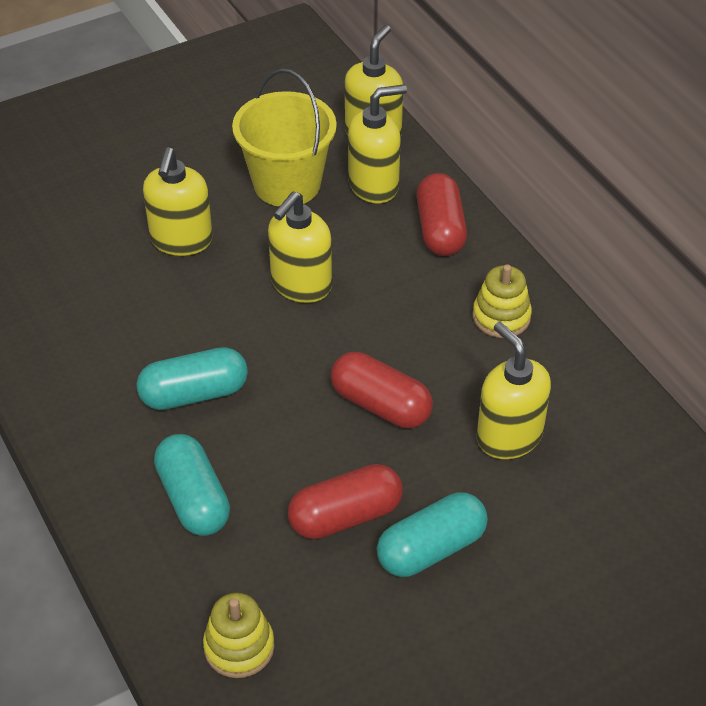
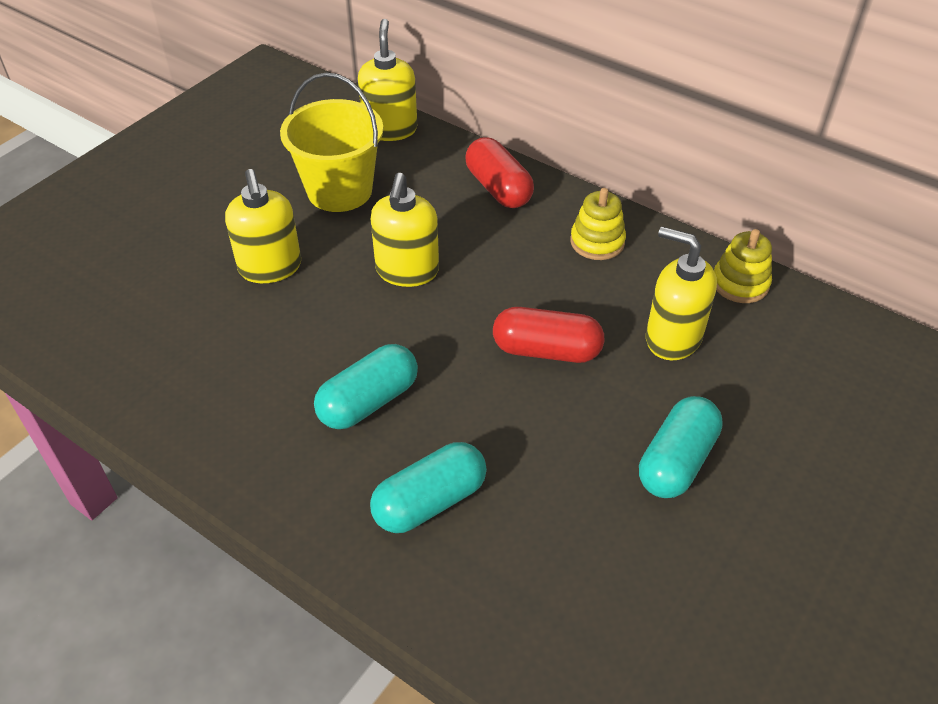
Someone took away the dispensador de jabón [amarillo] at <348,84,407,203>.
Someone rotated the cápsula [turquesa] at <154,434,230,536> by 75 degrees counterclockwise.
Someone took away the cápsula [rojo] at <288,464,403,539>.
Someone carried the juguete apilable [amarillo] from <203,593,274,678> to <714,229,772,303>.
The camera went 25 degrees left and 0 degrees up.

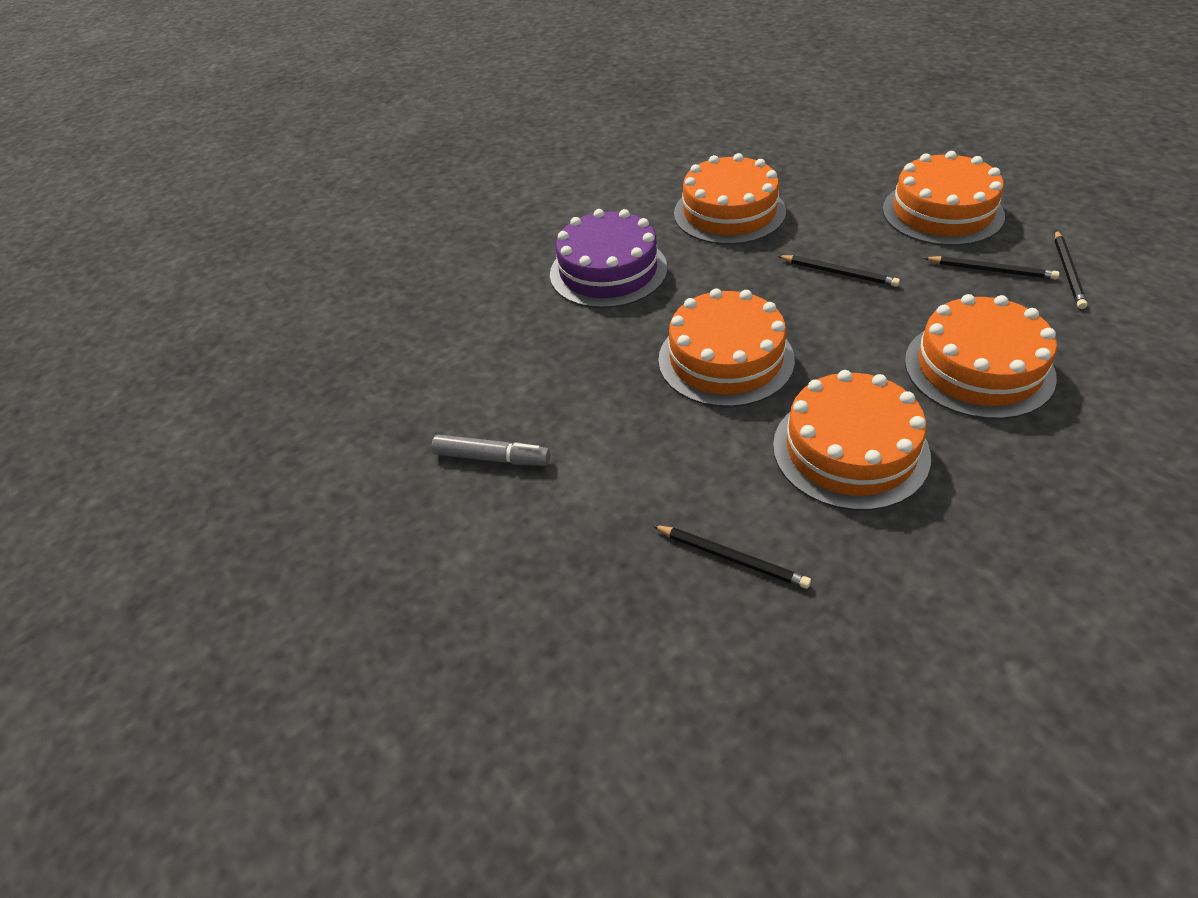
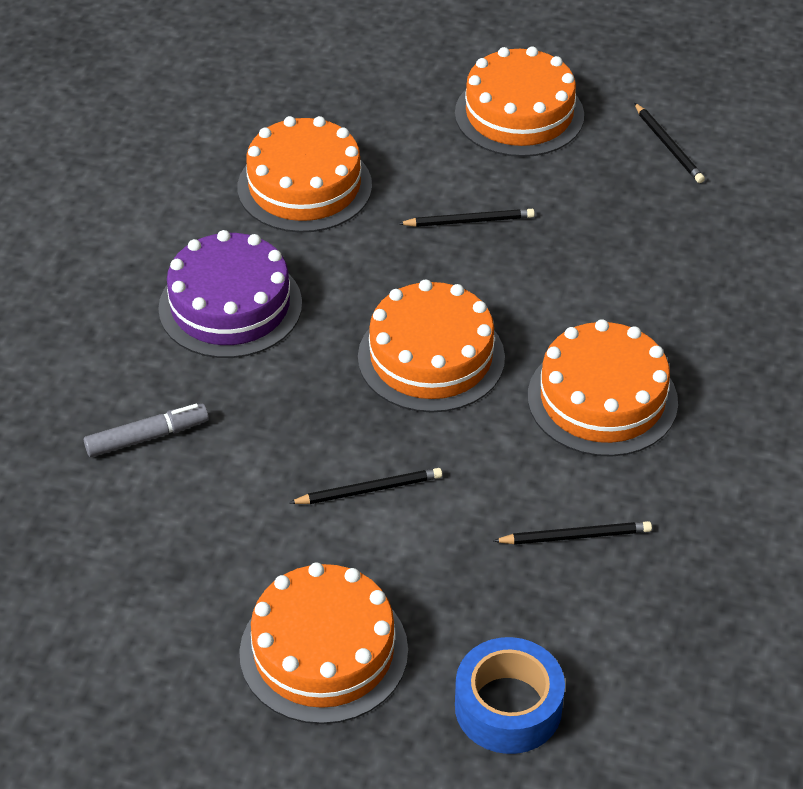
Someone carried the lápiz [negro] from <924,256,1060,280> to <289,468,442,504>.
Someone carried the tarta [naranja] from <905,294,1057,419> to <239,562,408,724>.
Someone carried the rotulador [gris] from <432,435,550,466> to <84,404,209,457>.
Someone put down the cinta adhesiva [azul] at <455,637,565,754>.
The camera went 40 degrees left and 0 degrees up.

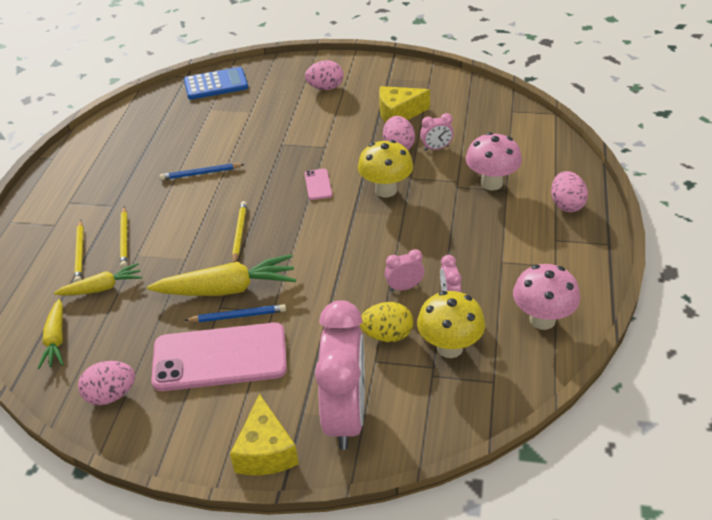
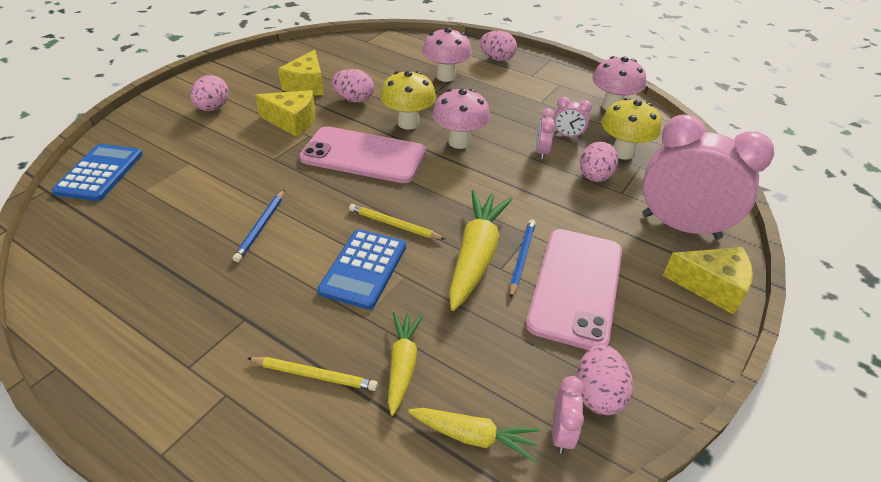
Someone carried the despertador [rosa] from <420,113,454,151> to <552,376,584,454>.
Someone scaled the móvil [rosa] at <305,169,332,200> by 2.40.
Someone took away the lápiz [amarillo] at <120,207,127,268>.
Someone repainted the huevo [amarillo] at <360,302,413,342>, which became the huevo [rosa] at <580,142,619,182>.
Someone put down the seta [rosa] at <432,89,490,149>.
Someone put down the queso [amarillo] at <255,90,316,137>.
Someone put down the calculadora [azul] at <317,229,406,310>.
The camera went 70 degrees left and 0 degrees up.

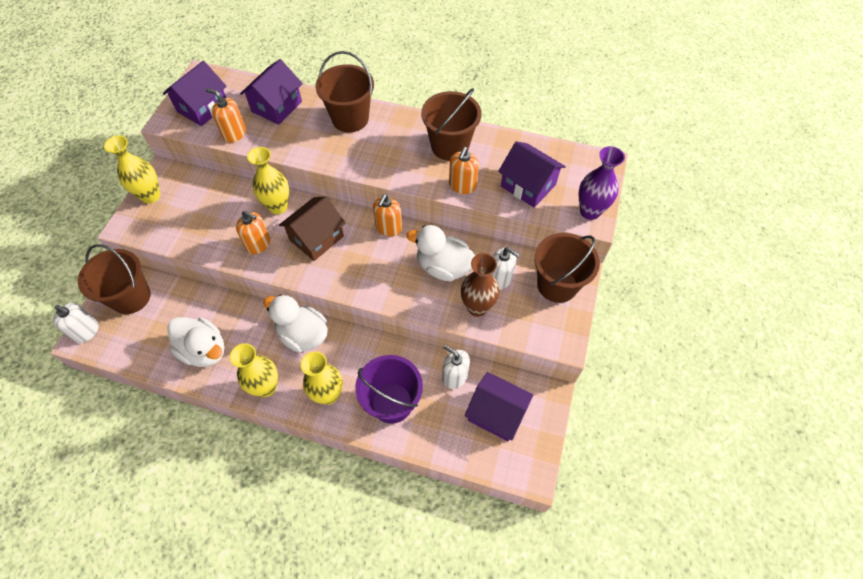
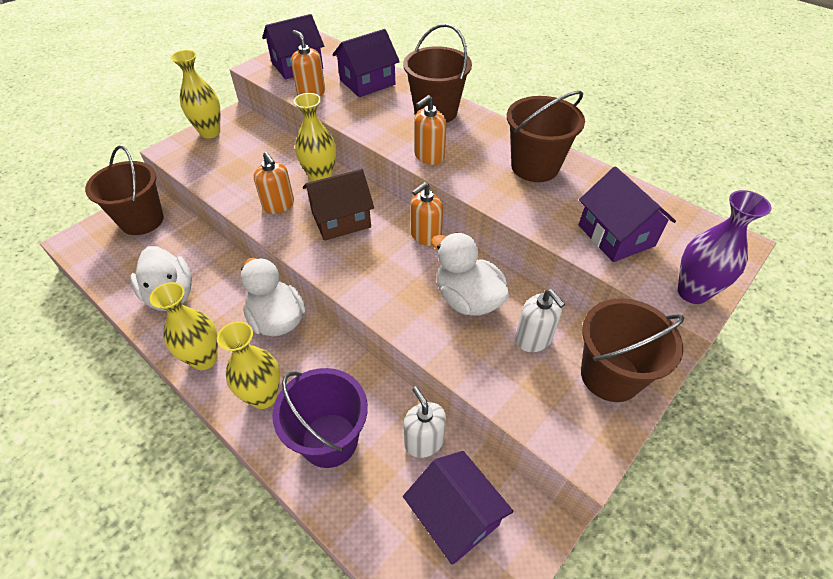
Someone carried the dispensador de jabón [naranja] from <449,147,479,194> to <414,95,447,165>.
Someone took away the florero [marrón] at <461,253,499,317>.
Someone took away the dispensador de jabón [blanco] at <53,303,99,343>.
The camera went 25 degrees right and 10 degrees down.

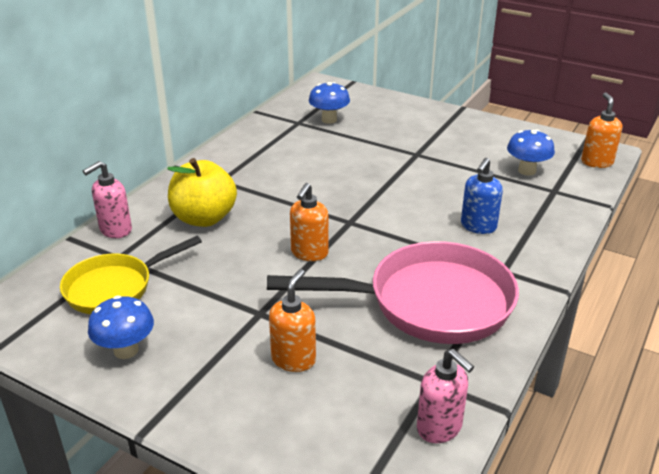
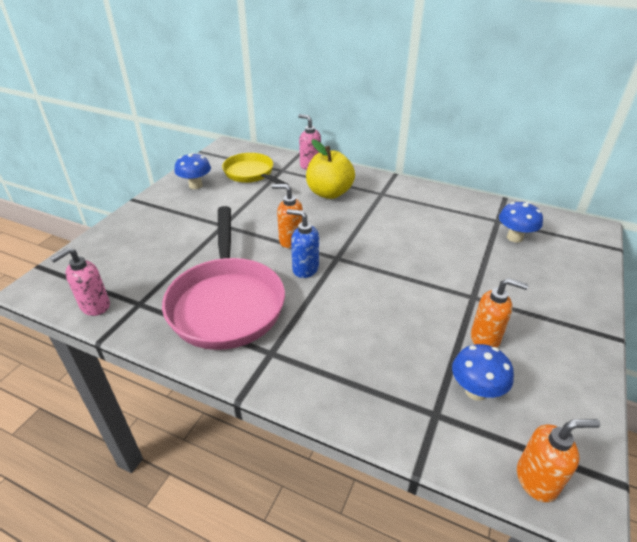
Someone carried the dispensador de jabón [azul] from <461,158,503,234> to <287,209,319,278>.
Someone carried the dispensador de jabón [naranja] from <269,269,316,372> to <471,278,529,347>.
The camera went 85 degrees right and 5 degrees up.

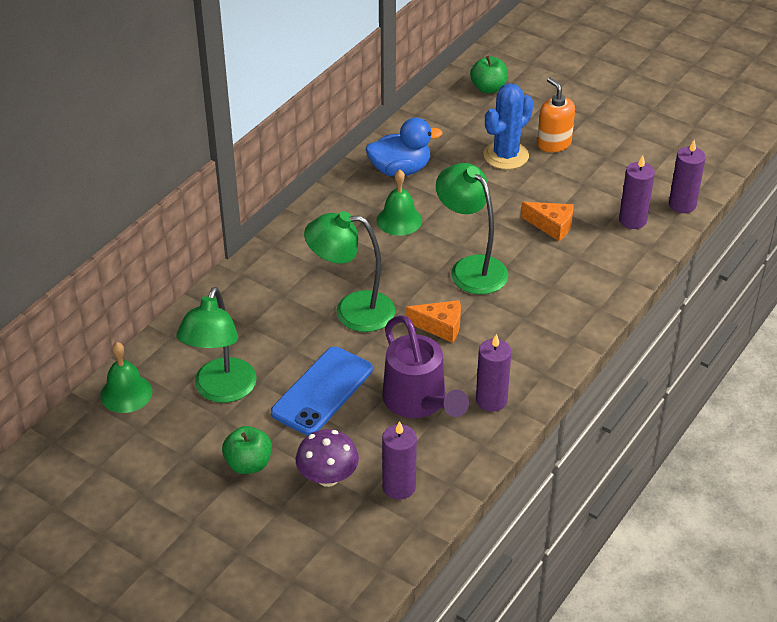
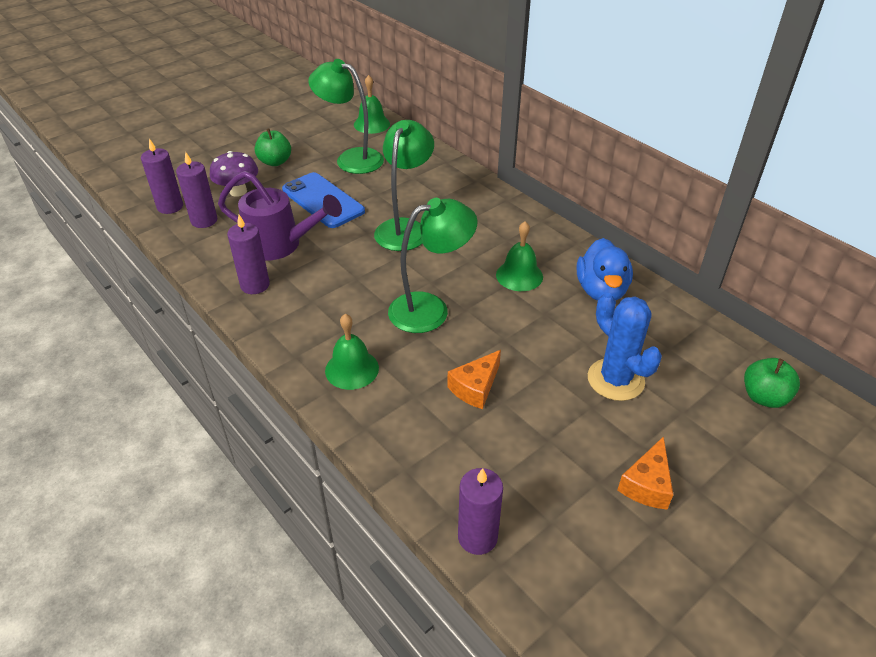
Someone took away the dispensador de jabón [naranja] at <537,77,575,152>.
Someone carried the vela [morado] from <619,155,655,229> to <141,138,183,214>.
Someone carried the queso [naranja] from <405,300,461,343> to <618,436,673,510>.
Someone rotated the regadera [morado] at <382,315,469,418> by 150 degrees counterclockwise.
Someone put down the campana [verde] at <325,314,379,390>.
The camera went 105 degrees right and 0 degrees up.

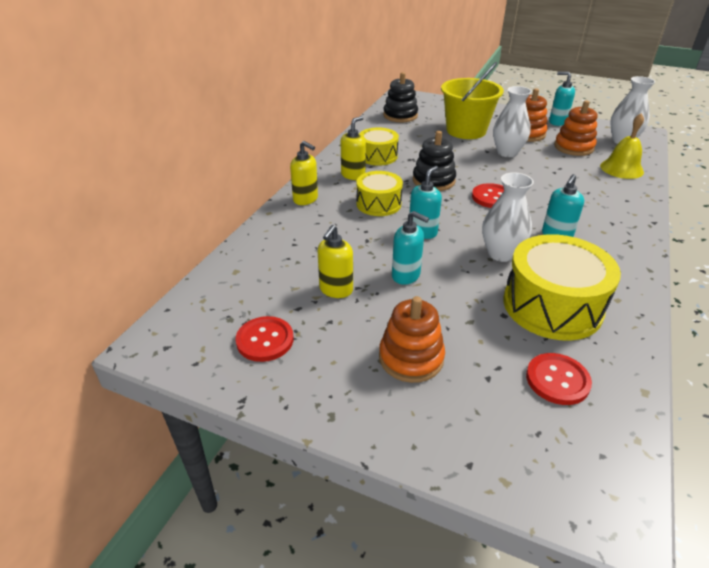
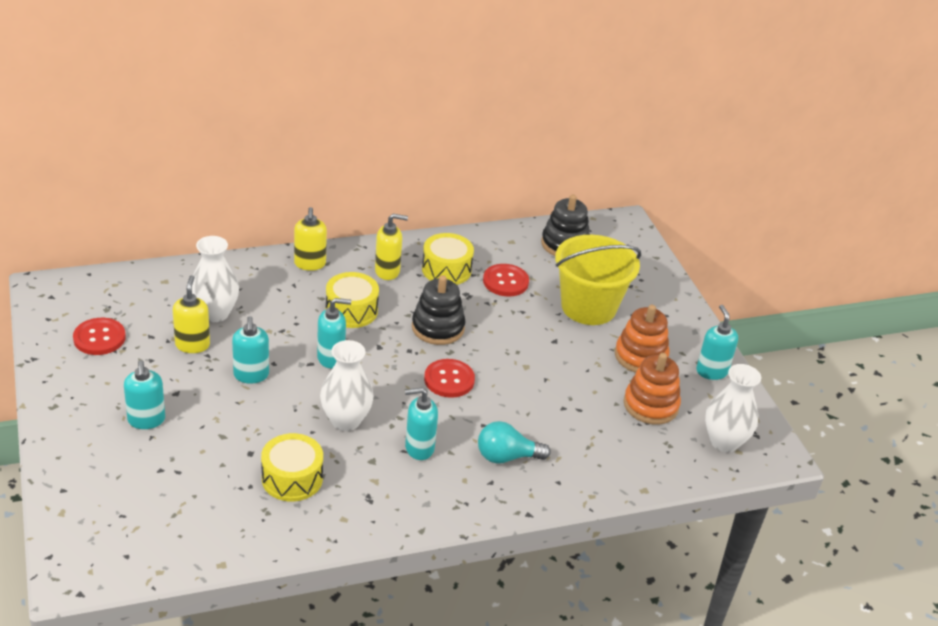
Someone carried the florero [blanco] from <493,86,532,157> to <192,236,239,322>.
Someone took away the campana [amarillo] at <600,113,644,179>.
Someone rotated the dispensador de jabón [amarillo] at <318,225,353,298> by 105 degrees clockwise.
Someone scaled the tambor [amarillo] at <503,234,621,341> by 0.60.
Someone swapped the juguete apilable [naranja] at <379,296,445,383> for the dispensador de jabón [turquesa] at <124,360,165,429>.
Someone carried the botón [rojo] from <526,353,592,405> to <483,264,529,296>.
Someone put down the bombilla [turquesa] at <478,421,550,464>.
The camera went 45 degrees right and 0 degrees up.

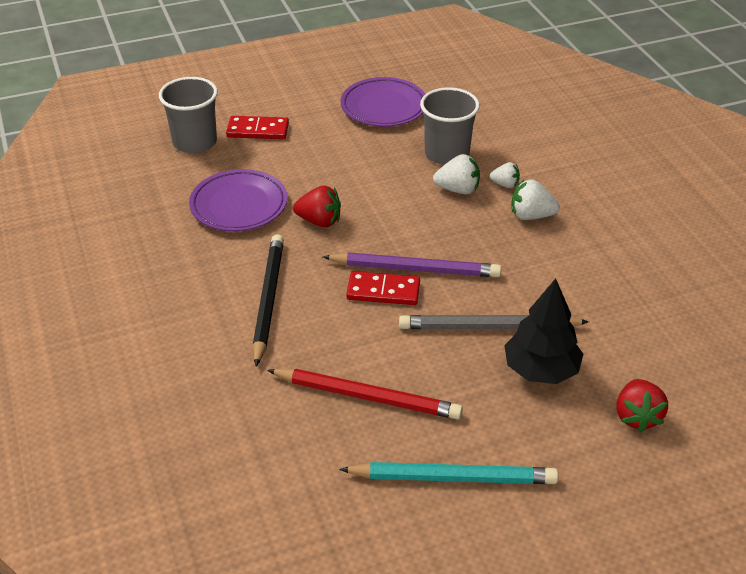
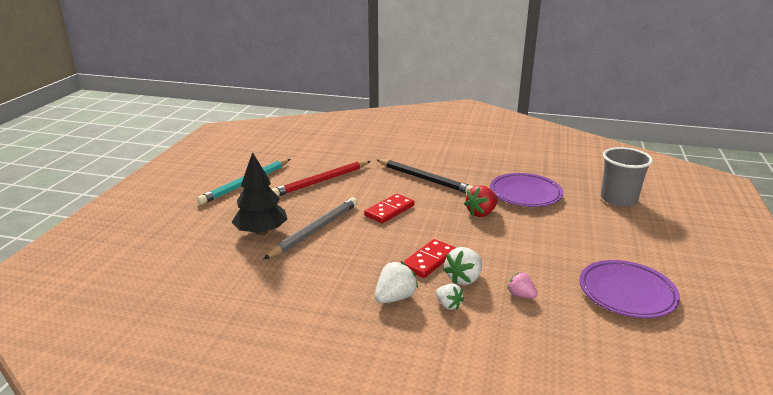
Someone swapped the vaso [gris] at <420,87,480,165> for the fresa [rosa] at <507,272,537,299>.
Someone carried the ficha de dominó [rojo] from <226,116,289,139> to <403,239,455,278>.
Someone rotated the fresa [blanco] at <490,162,520,188> by 90 degrees counterclockwise.
Someone took away the lápiz [morado] at <323,252,501,277>.
Someone took away the fresa [rojo] at <616,379,668,432>.
The camera went 125 degrees right and 15 degrees down.

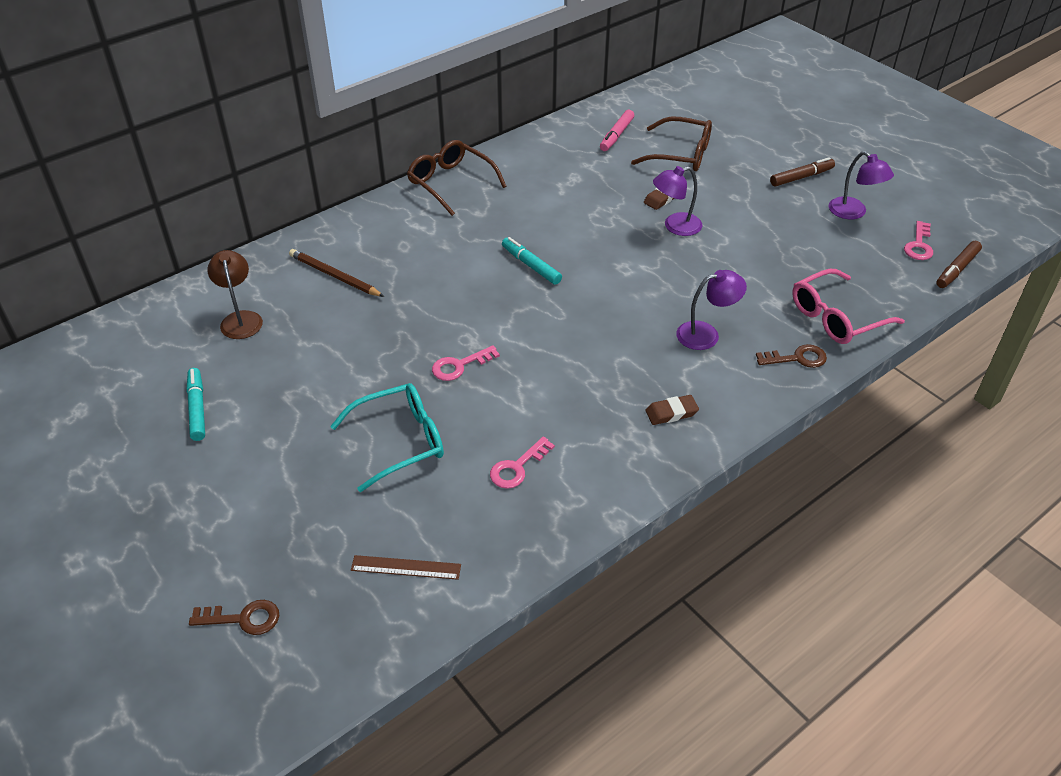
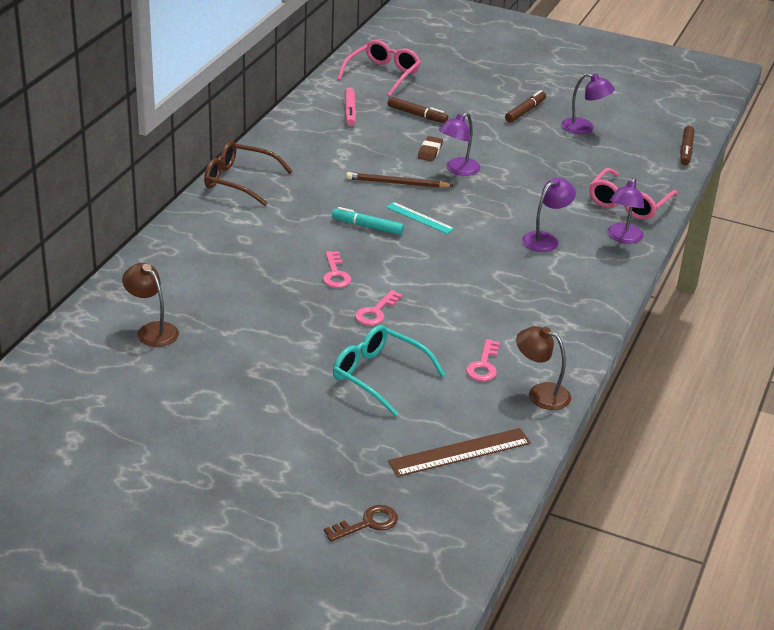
Someone swapped the gafas [marrón] at <631,116,712,171> for the rotulador [marrón] at <388,97,448,123>.
Someone carried the llave [rosa] from <904,221,933,260> to <323,251,351,288>.
Someone carried the lápiz [marrón] from <289,249,384,297> to <346,172,454,188>.
Someone swapped the llave [marrón] at <756,344,827,368> for the lámpara [morado] at <607,178,644,244>.
Someone took away the rotulador [turquesa] at <186,368,205,441>.
Someone rotated the gafas [turquesa] at <330,383,444,492> by 90 degrees counterclockwise.
Someone took away the goma de borrar [marrón] at <645,395,699,425>.
Someone scaled the regla [marrón] at <351,555,461,580> by 1.57.
Someone put down the gafas [rosa] at <337,40,421,97>.
Someone put down the regla [turquesa] at <386,202,454,234>.
Someone put down the lámpara [marrón] at <516,326,571,410>.
The camera went 30 degrees left and 10 degrees down.

